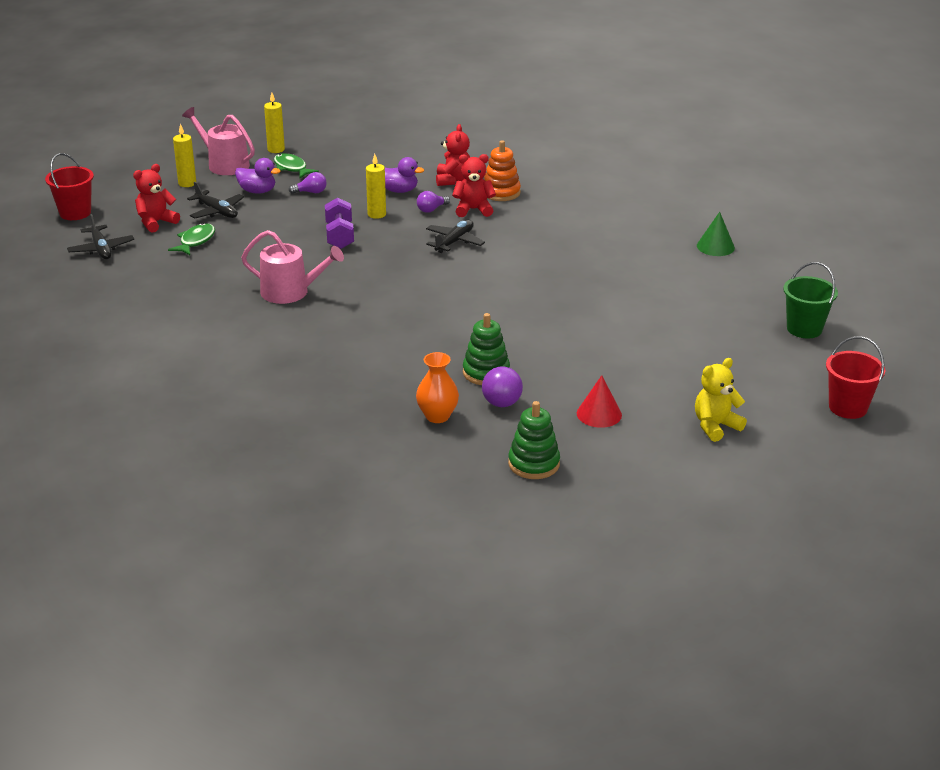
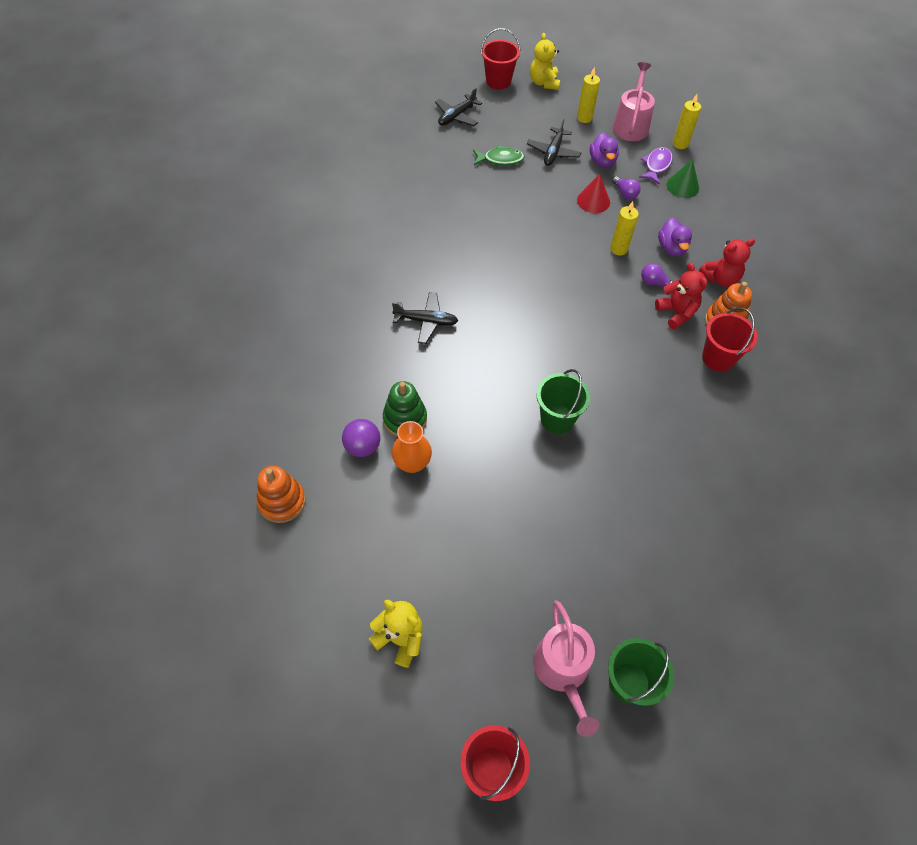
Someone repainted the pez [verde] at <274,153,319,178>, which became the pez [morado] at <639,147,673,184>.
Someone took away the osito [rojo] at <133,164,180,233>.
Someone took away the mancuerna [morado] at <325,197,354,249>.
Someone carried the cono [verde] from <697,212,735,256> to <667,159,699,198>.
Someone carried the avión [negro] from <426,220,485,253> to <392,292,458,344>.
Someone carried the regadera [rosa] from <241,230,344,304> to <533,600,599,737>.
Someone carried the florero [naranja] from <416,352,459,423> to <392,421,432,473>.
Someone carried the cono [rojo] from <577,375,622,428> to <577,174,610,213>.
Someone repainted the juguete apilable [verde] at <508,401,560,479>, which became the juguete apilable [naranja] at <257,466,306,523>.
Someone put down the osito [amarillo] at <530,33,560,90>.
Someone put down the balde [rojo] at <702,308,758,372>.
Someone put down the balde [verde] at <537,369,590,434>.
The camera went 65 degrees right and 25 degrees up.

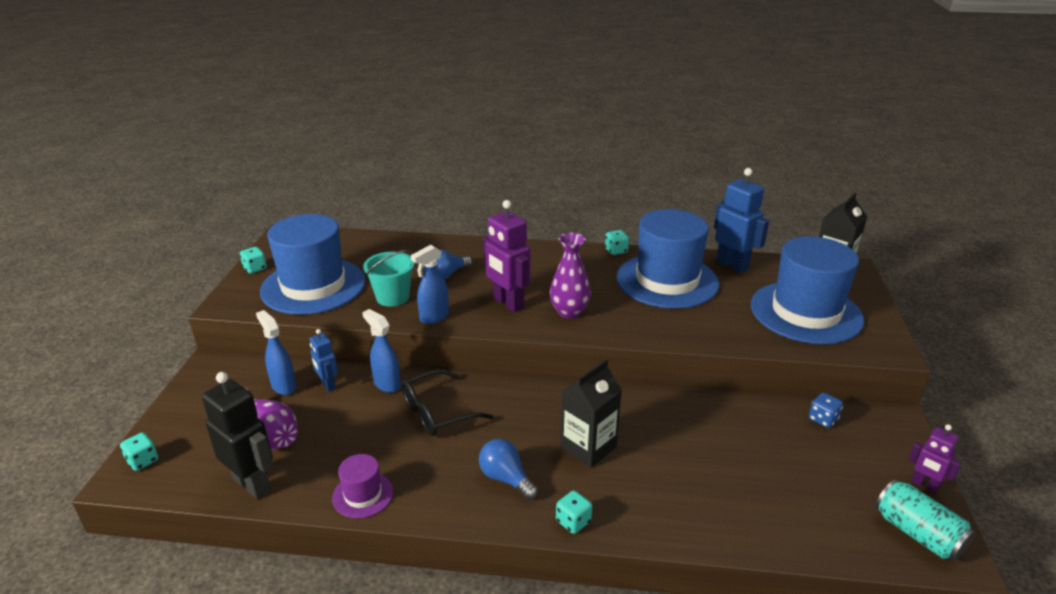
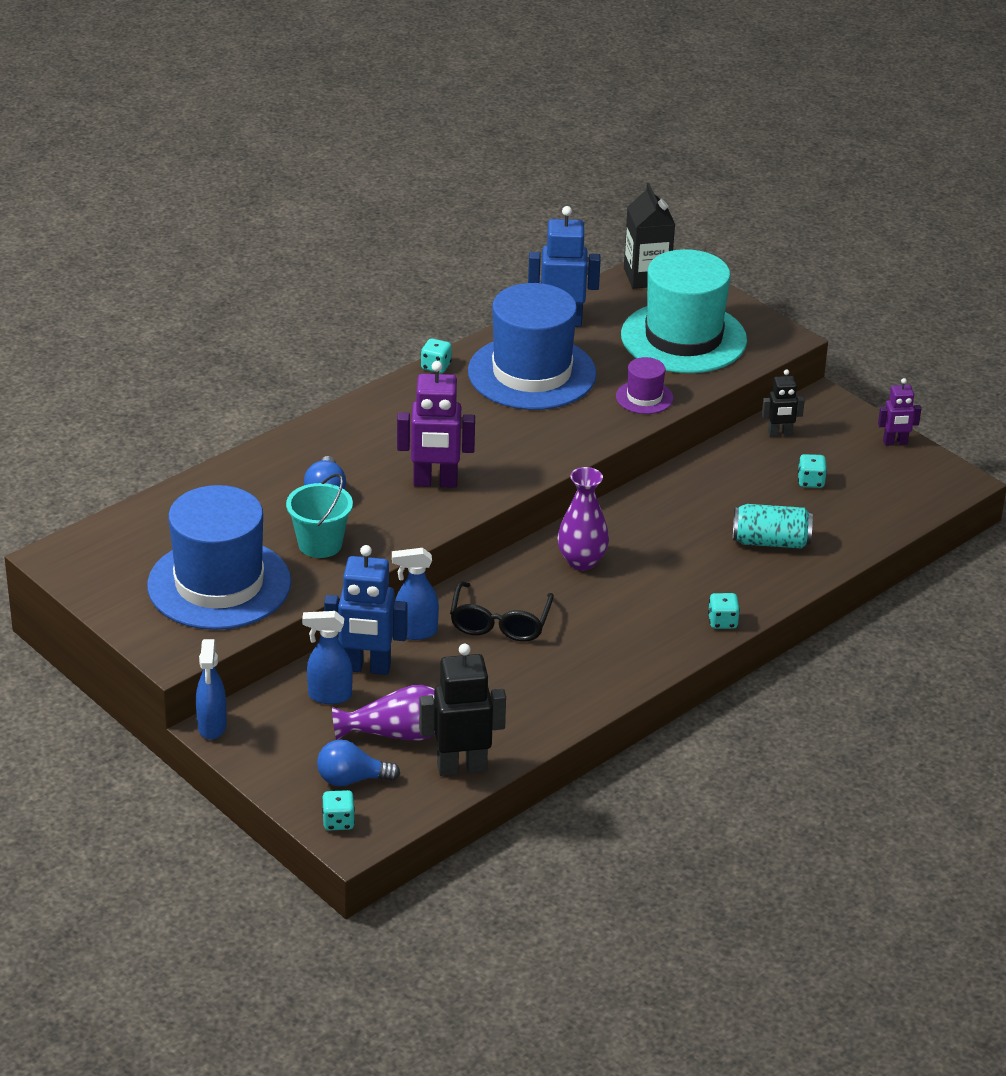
Someone carried the florero [morado] from <550,233,591,319> to <558,467,609,570>.
Someone repainted the sombrero [azul] at <751,236,864,344>, which became the sombrero [turquesa] at <621,249,747,373>.
Someone carried the pulverizador [azul] from <411,245,449,324> to <196,639,227,740>.
Someone carried the dado [turquesa] from <240,247,267,274> to <798,454,827,488>.
Someone scaled the robot [azul] at <310,329,338,392> by 1.77.
Someone took away the cartón de leche [negro] at <560,359,622,468>.
Someone swapped the dado [azul] at <809,393,843,428> for the robot [negro] at <762,369,805,437>.
Someone carried the bombilla [azul] from <479,439,538,500> to <317,740,400,786>.
Someone carried the sombrero [morado] from <332,454,393,519> to <616,357,674,414>.
Someone carried the lata [turquesa] from <875,479,975,561> to <733,504,813,548>.
The camera went 50 degrees left and 5 degrees up.

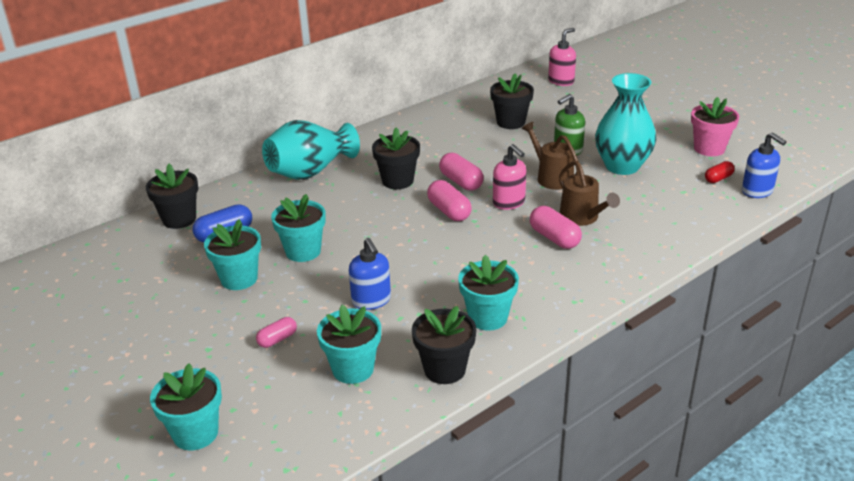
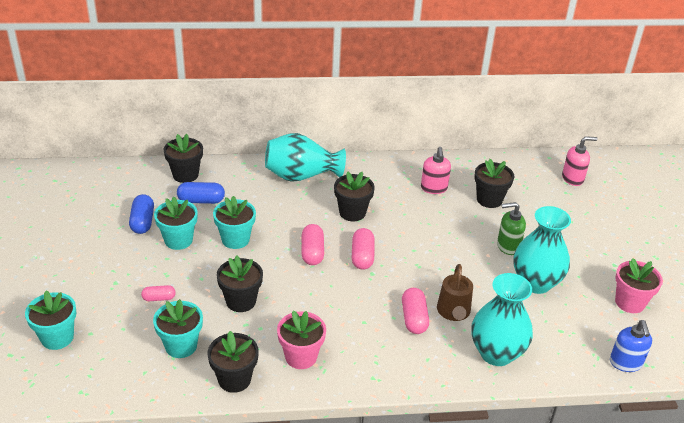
Someone took away the regadera [marrón] at <522,122,579,190>.
Someone carried the dispensador de jabón [rosa] from <493,144,526,210> to <421,147,451,194>.
Someone carried the cápsula [rosa] from <439,153,484,191> to <301,224,324,265>.
Someone took away the cápsula [rojo] at <705,161,735,183>.
Someone swapped the dispensador de jabón [azul] at <349,238,391,310> for the maceta [negro] at <217,256,263,312>.
Someone repainted the maceta [turquesa] at <458,255,519,331>, which became the maceta [rosa] at <277,310,326,369>.
Someone put down the cápsula [azul] at <129,194,154,234>.
Someone put down the florero [turquesa] at <471,273,533,366>.
The camera went 30 degrees right and 5 degrees up.

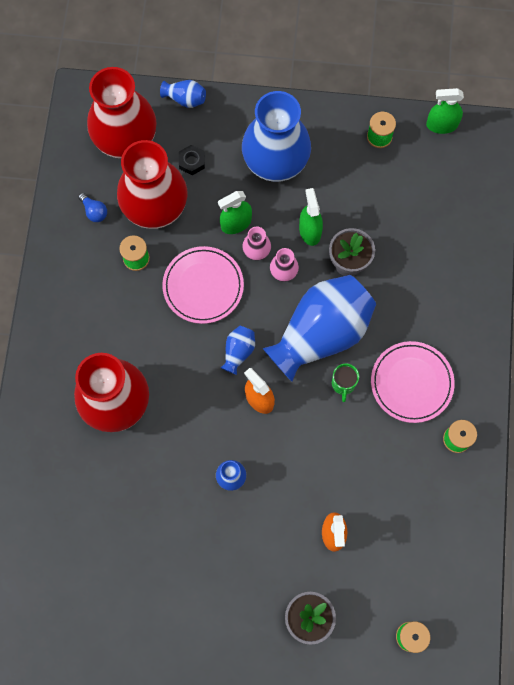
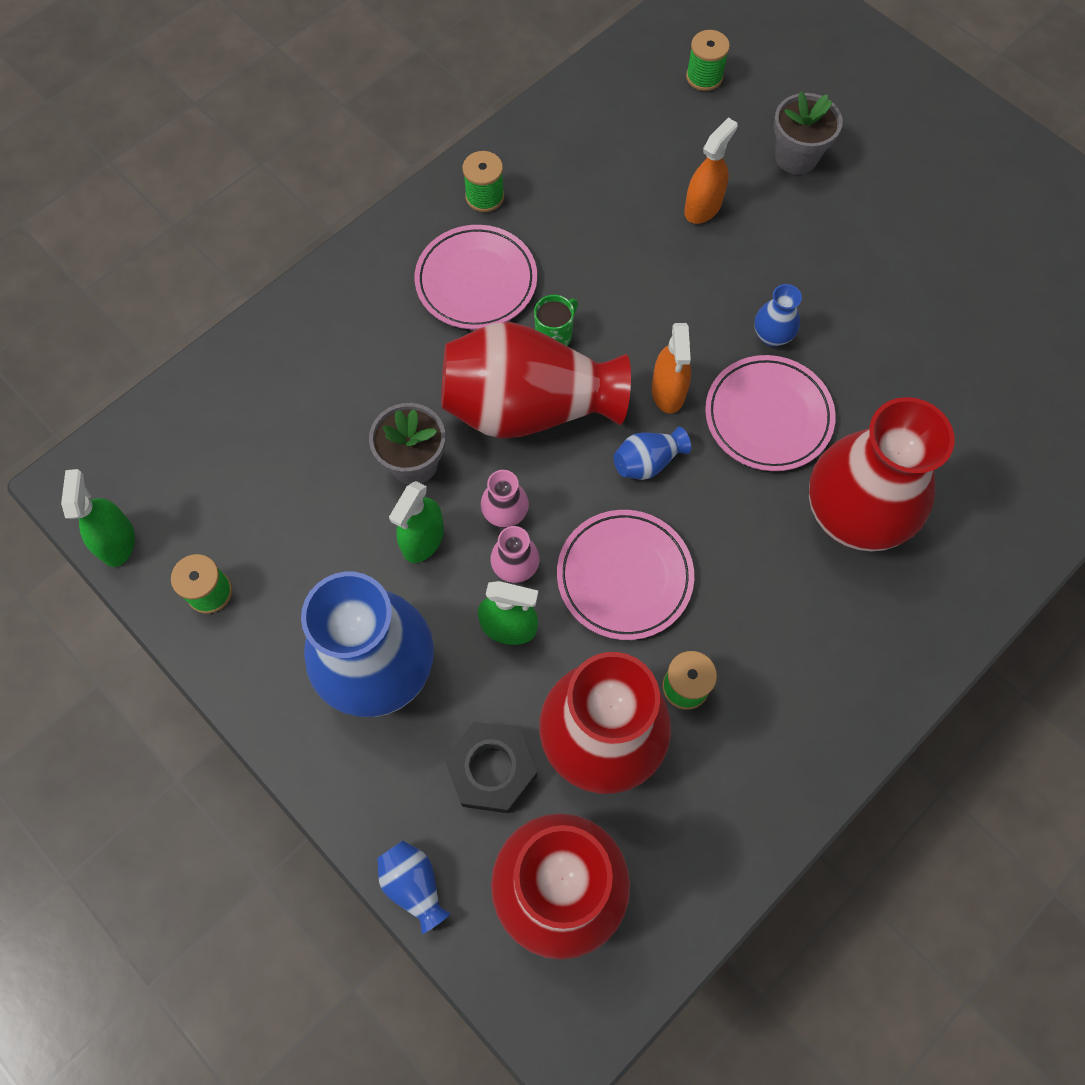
Someone rotated the pulverizador [verde] at <426,88,464,134> by 135 degrees counterclockwise.
Someone scaled the tuerca [negro] at <179,145,205,175> by 1.69.
Someone took away the bombilla [azul] at <78,193,107,222>.
Someone repainted the florero [azul] at <262,275,376,382>, which became the florero [rojo] at <441,322,631,439>.
Someone put down the plato [rosa] at <705,355,836,471>.
The camera went 140 degrees left and 5 degrees down.

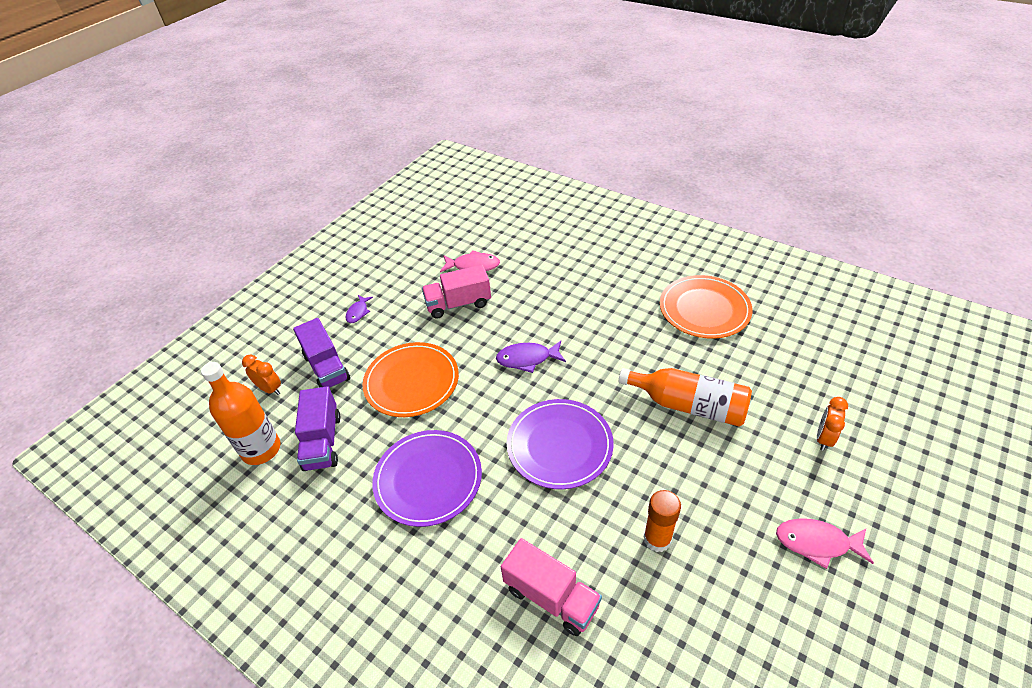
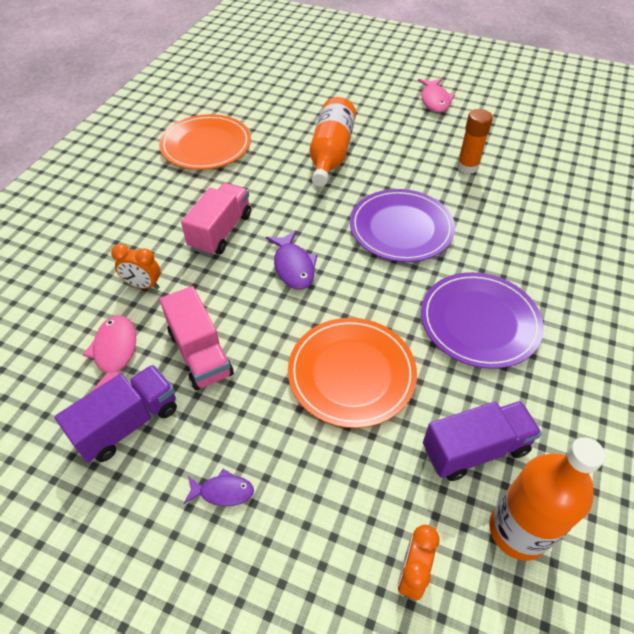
Someone carried the camión [morado] from <293,318,350,388> to <55,365,177,462>.
Someone carried the despertador [naranja] from <817,397,848,451> to <111,244,161,289>.
Someone carried the camión [rosa] from <501,538,602,636> to <181,183,251,256>.
The camera went 105 degrees left and 5 degrees up.

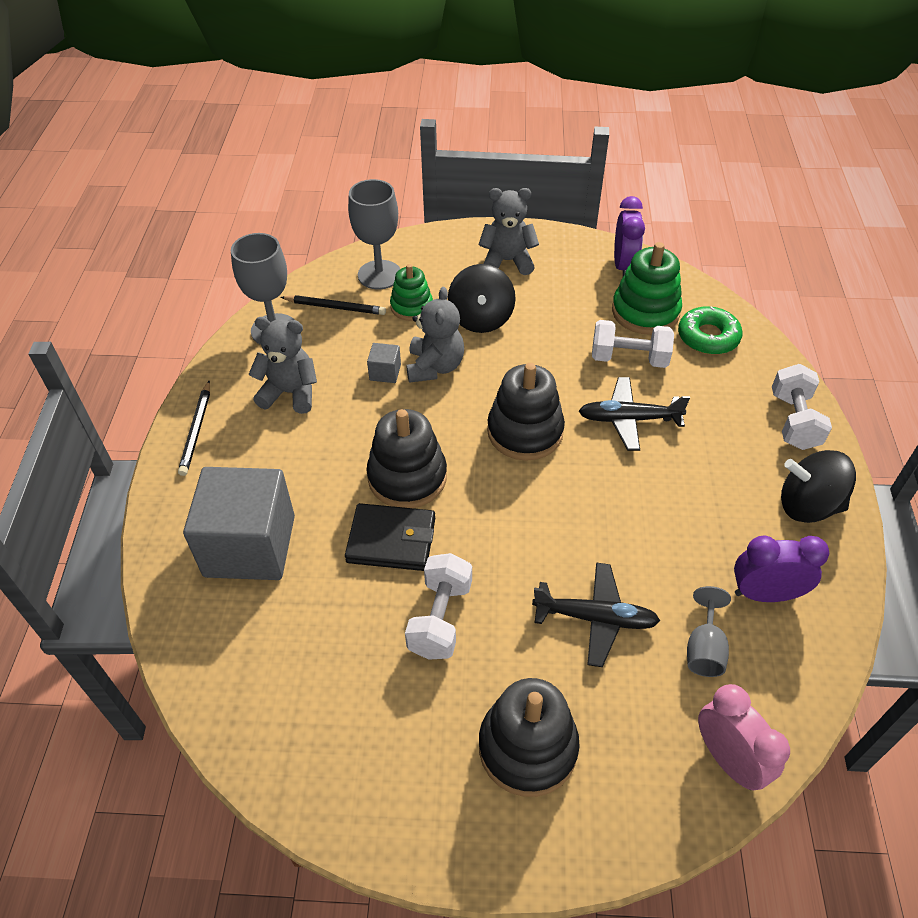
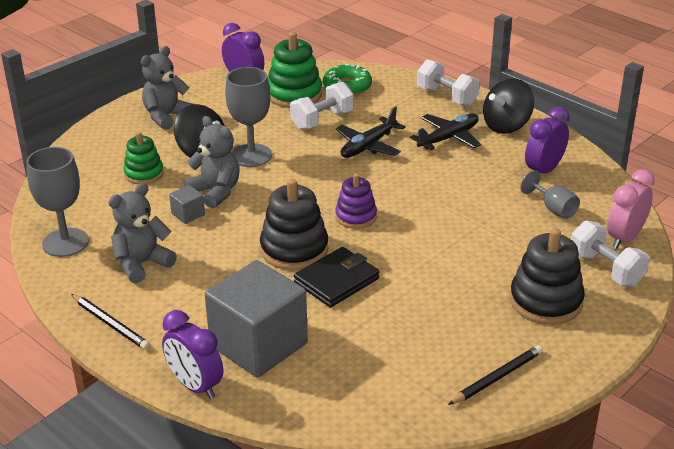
Someone carried the copa [gris] from <348,179,400,289> to <225,67,272,167>.
Someone carried the lápiz [negro] from <280,295,386,315> to <448,345,543,405>.
Someone took away the juguete apilable [negro] at <487,363,565,461>.
Someone carried the mancuerna [blanco] from <405,553,472,660> to <571,220,650,286>.
Someone carried the avión [negro] from <532,562,660,667> to <410,113,481,150>.
Someone rotated the despertador [rosa] at <698,684,790,790> by 60 degrees counterclockwise.
Someone put down the juguete apilable [morado] at <335,173,377,229>.
Someone put down the despertador [morado] at <162,310,223,399>.
The camera went 50 degrees left and 15 degrees down.

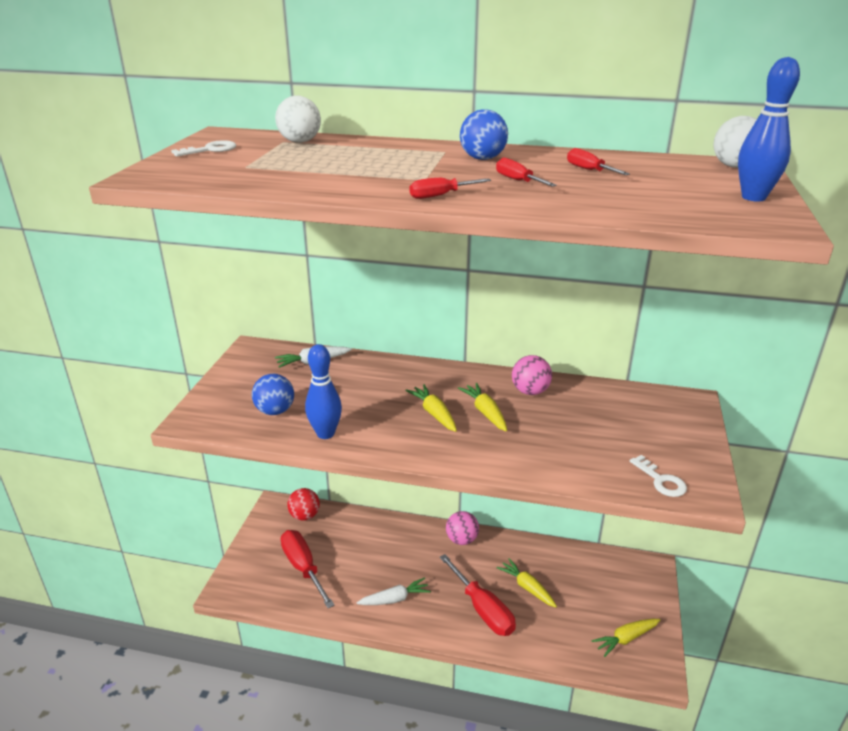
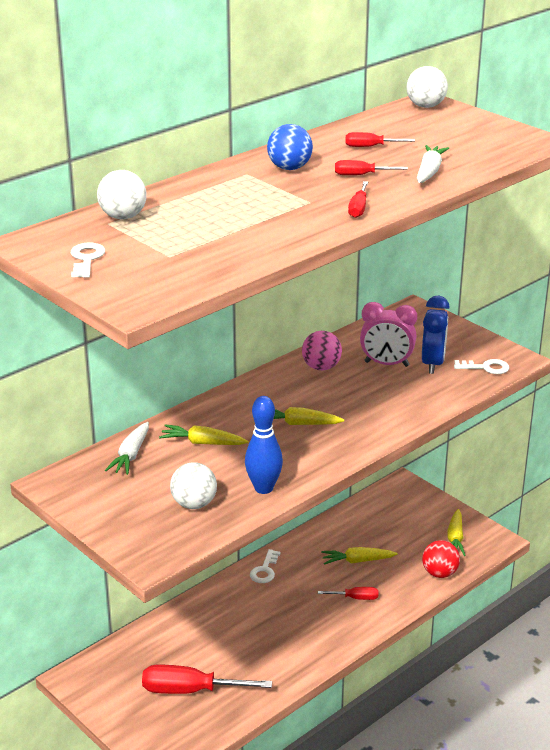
Someone took away the bolo [azul] at <738,57,800,202>.
Someone repainted the pelota [azul] at <252,374,294,415>, which became the pelota [blanco] at <170,462,217,509>.
Someone carried the zanahoria [amarillo] from <458,383,507,432> to <159,424,248,445>.
Someone carried the pelota [rojo] from <287,488,320,521> to <422,540,460,578>.
Someone swapped the pelota [rosa] at <446,511,479,545> for the llave [blanco] at <250,549,281,583>.
Someone scaled the destornillador [rojo] at <439,554,516,636> by 0.51.
Someone carried the zanahoria [blanco] from <357,577,431,605> to <417,145,449,183>.
Someone put down the despertador [azul] at <422,296,450,374>.
Someone put down the despertador [rosa] at <360,302,417,367>.
The camera went 55 degrees left and 0 degrees up.

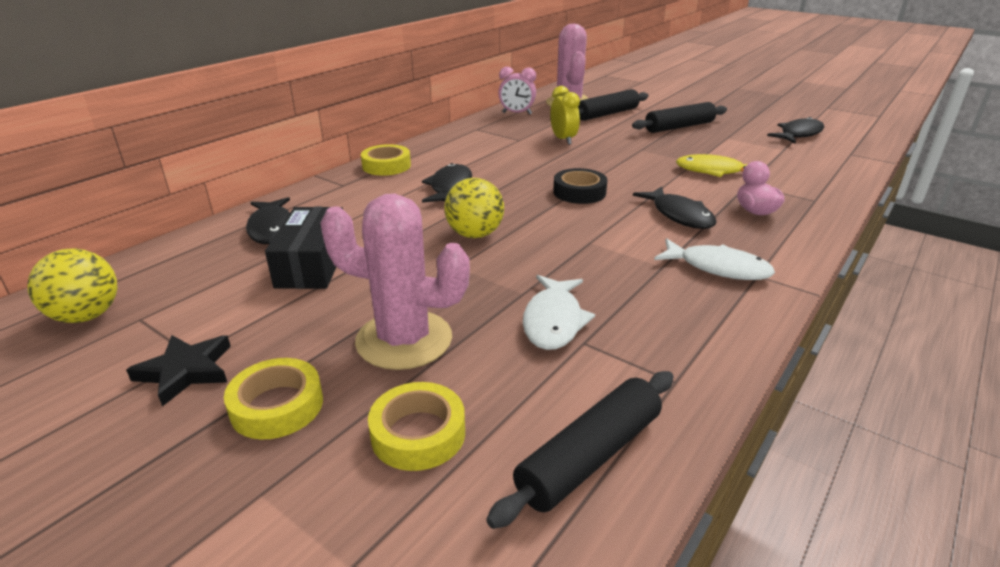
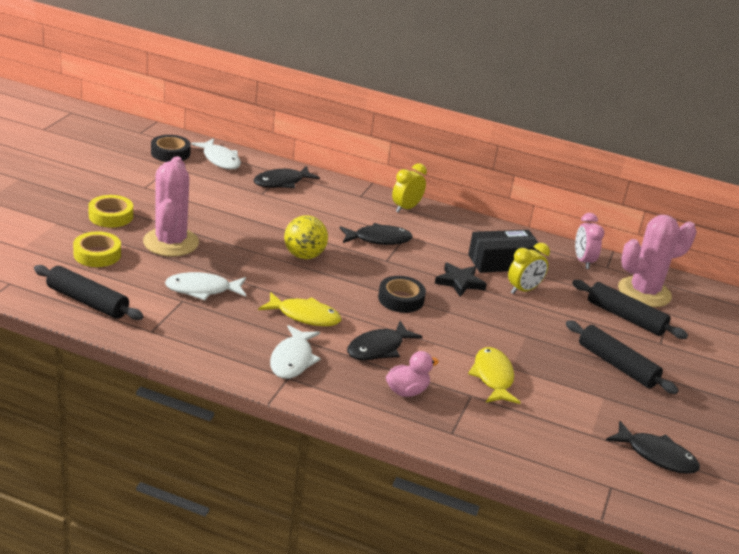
Someone swapped the cinta adhesiva [amarillo] at <361,144,411,176> for the despertador [amarillo] at <392,163,427,213>.
Someone carried the caja [negro] from <265,207,343,289> to <468,230,540,273>.
Someone swapped the pelota [amarillo] at <27,248,118,323> for the cinta adhesiva [negro] at <151,135,191,162>.
Someone carried the estrella [negro] from <126,335,231,407> to <435,262,487,297>.
Someone put down the pez [blanco] at <191,138,241,170>.
Someone put down the pez [amarillo] at <258,292,342,326>.
The camera went 70 degrees right and 0 degrees up.

